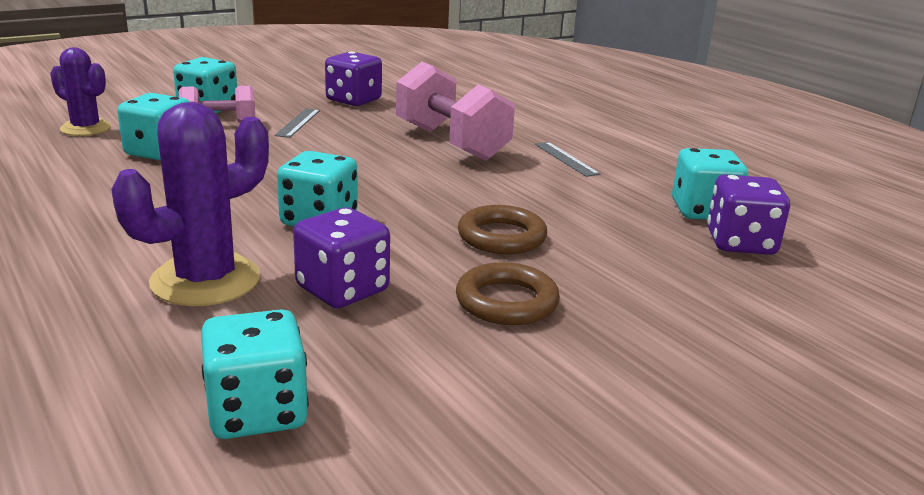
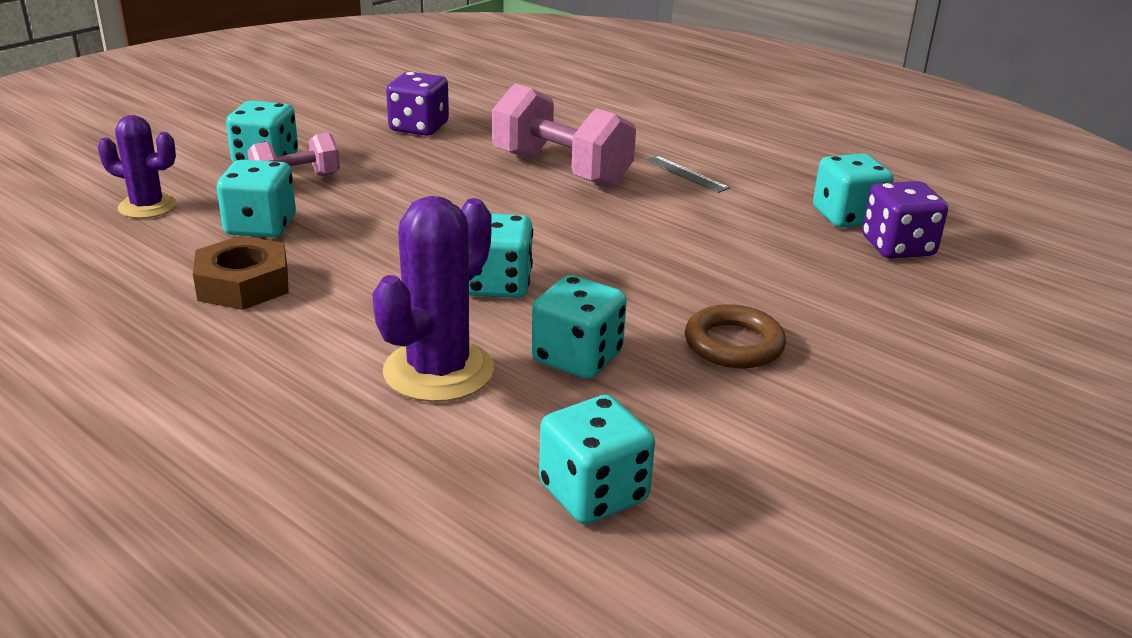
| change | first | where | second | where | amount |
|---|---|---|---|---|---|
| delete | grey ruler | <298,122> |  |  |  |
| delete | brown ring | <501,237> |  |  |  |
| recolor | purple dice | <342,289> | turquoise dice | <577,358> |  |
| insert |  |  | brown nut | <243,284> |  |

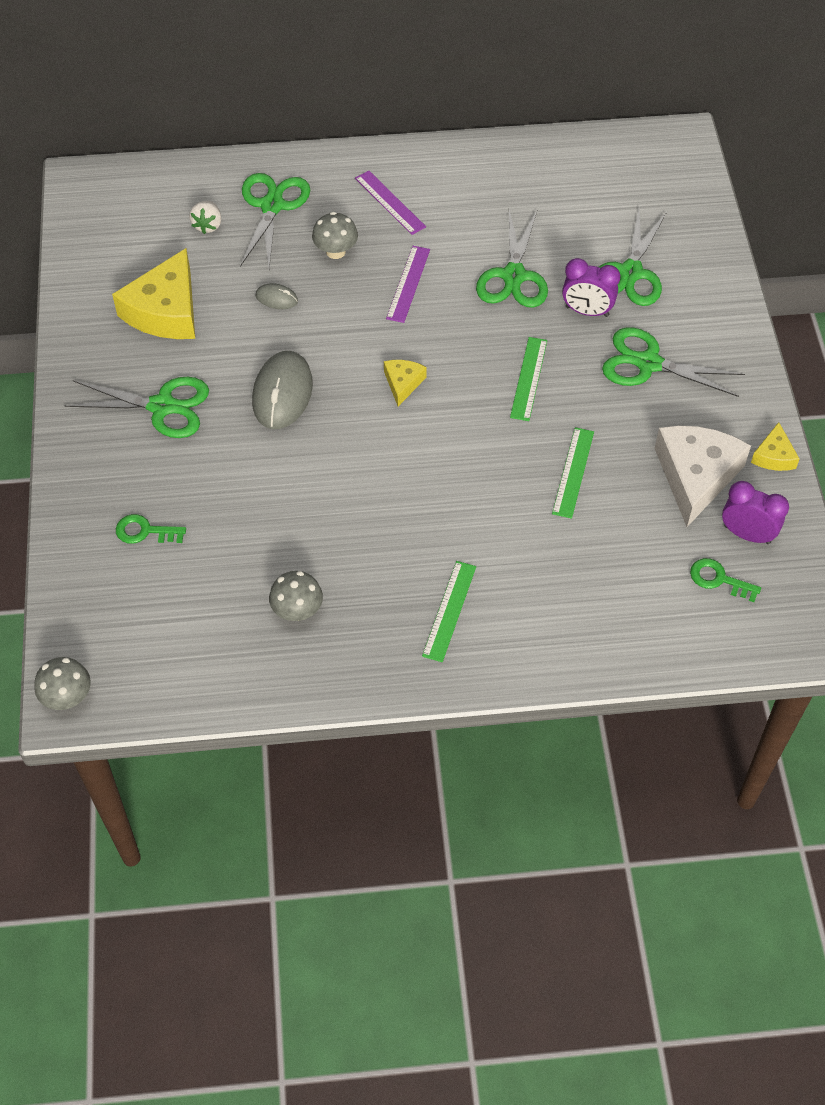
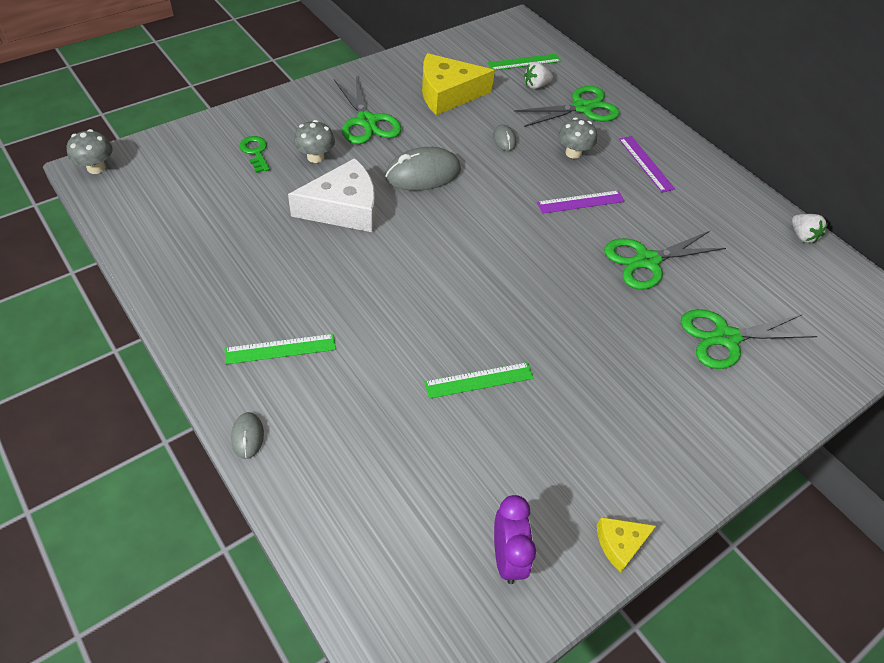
| change | first | where | second | where | amount |
|---|---|---|---|---|---|
| rotate | purple ruler | <389,202> |  | <645,163> | 45 degrees counterclockwise |
| delete | purple clock | <587,311> |  |  |  |
| delete | green scissors | <648,363> |  |  |  |
| move | green ruler | <529,378> |  | <524,62> |  |
| delete | yellow cheese | <403,383> |  |  |  |
| move | white cheese | <696,476> |  | <343,208> |  |
| delete | green key | <718,579> |  |  |  |
| move | grey mushroom | <297,611> |  | <315,157> |  |
| insert |  |  | white strawberry | <802,236> |  |
| insert |  |  | grey mouse | <247,436> |  |

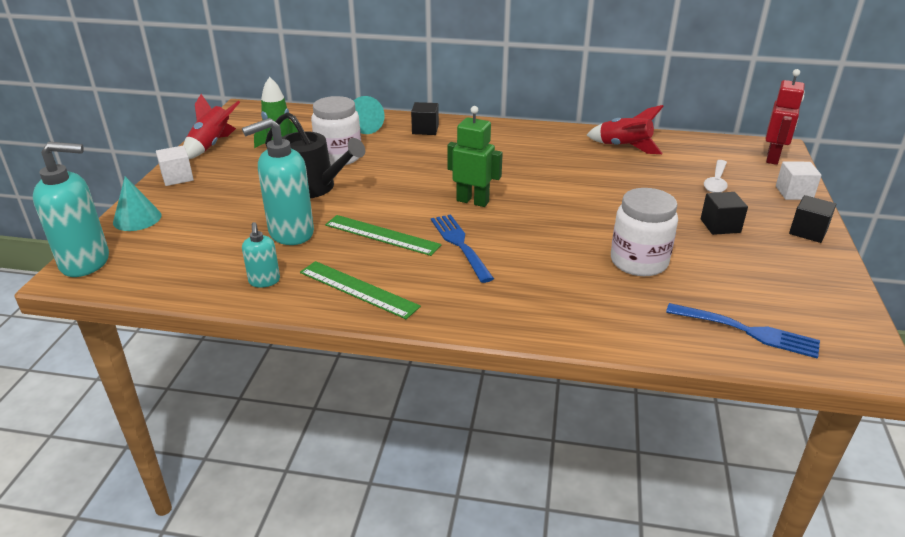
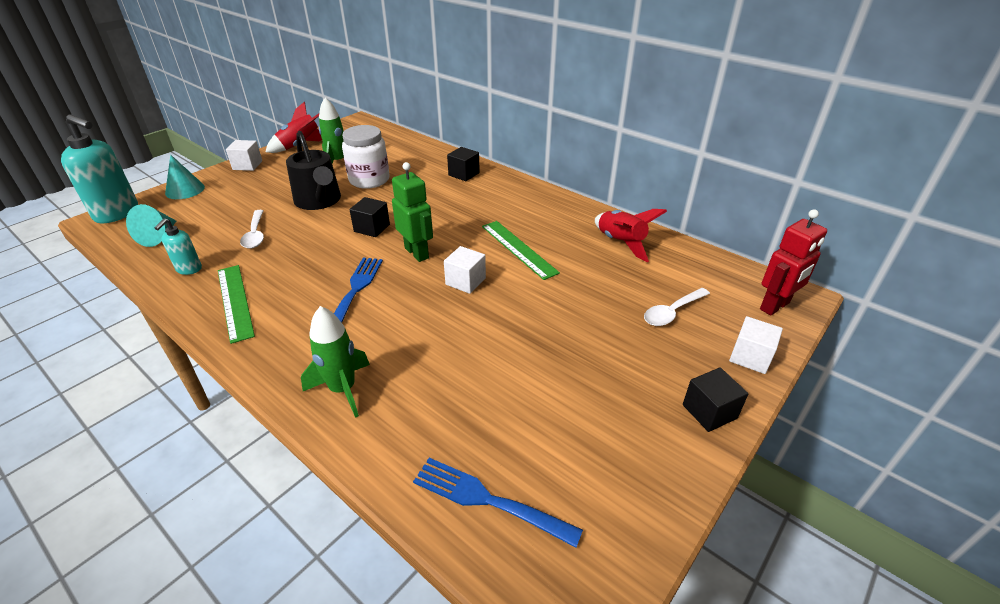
| change | first | where | second | where | amount |
|---|---|---|---|---|---|
| move | turquoise cone | <365,127> |  | <158,236> |  |
| replace | turquoise soap dispenser | <290,233> | white spoon | <255,235> |  |
| delete | white jar | <639,262> |  |  |  |
| move | black cube | <720,226> |  | <372,228> |  |
| move | green ruler | <382,235> |  | <518,249> |  |
| rotate | blue fork | <746,331> |  | <489,500> | 150 degrees clockwise |
| insert |  |  | white cube | <465,281> |  |
| insert |  |  | green rocket | <343,389> |  |

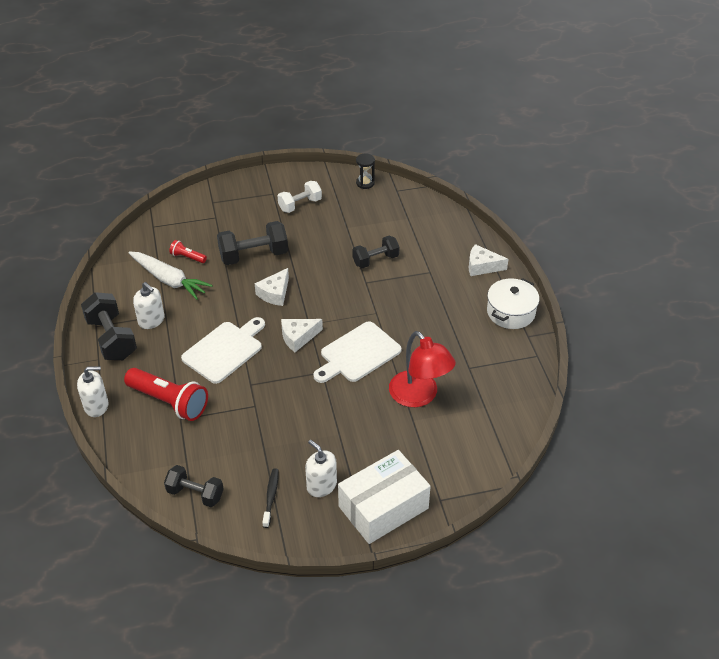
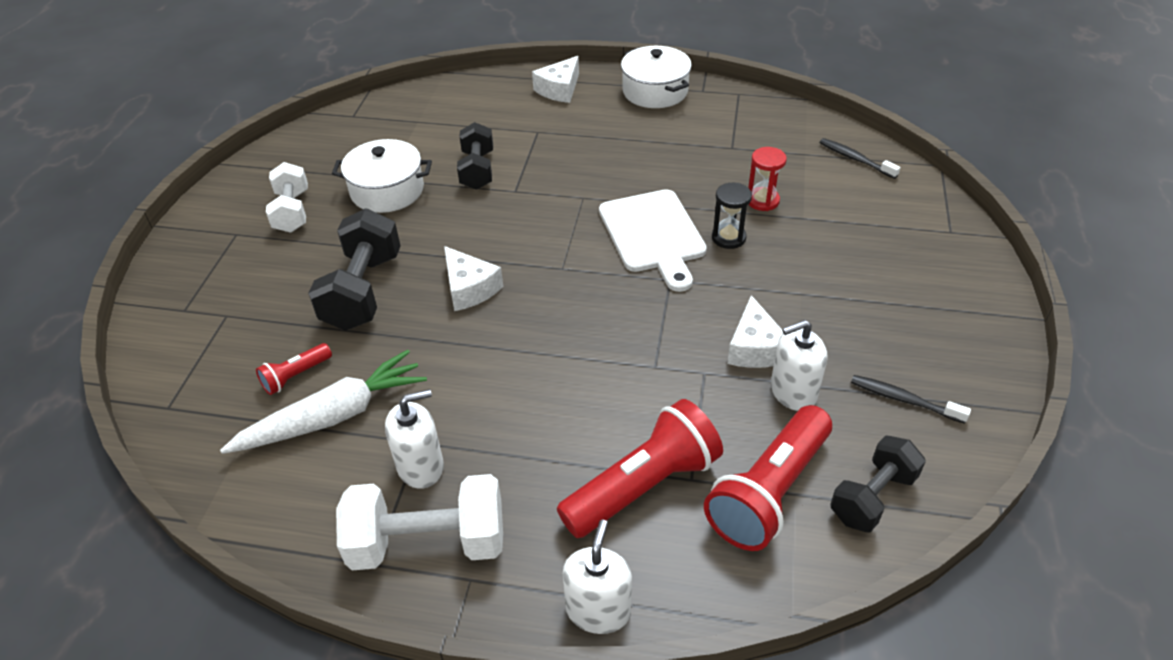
| change | first | where | second | where | amount |
|---|---|---|---|---|---|
| move | black hourglass | <365,183> |  | <728,238> |  |
| recolor | black dumbbell | <112,339> | white dumbbell | <428,543> |  |
| delete | white cutting board | <224,350> |  |  |  |
| move | white cheese | <298,337> |  | <755,348> |  |
| replace | red lamp | <419,396> | red hourglass | <762,201> |  |
| move | white soap dispenser | <321,485> |  | <793,392> |  |
| delete | white box | <383,507> |  |  |  |
| insert |  |  | black toothbrush | <855,159> |  |
| insert |  |  | white pot | <387,190> |  |
| insert |  |  | red flashlight | <769,492> |  |

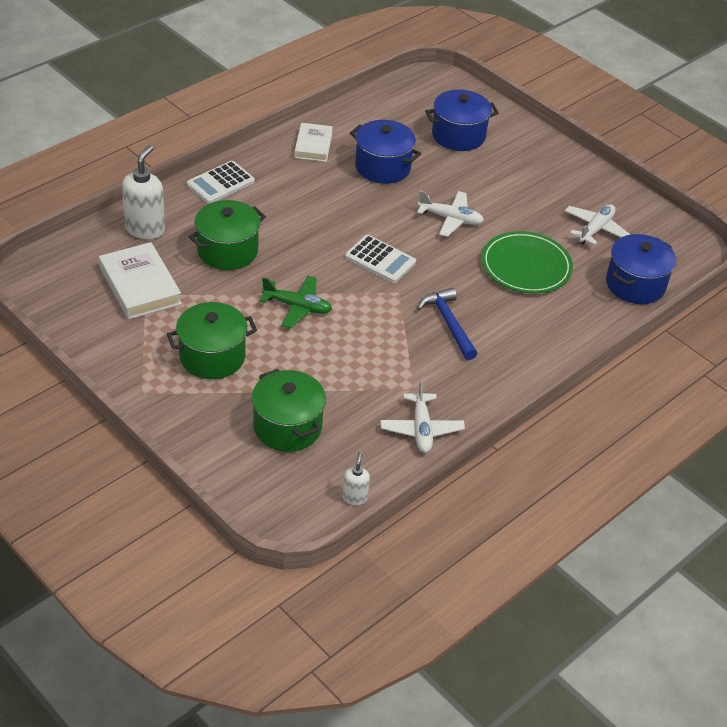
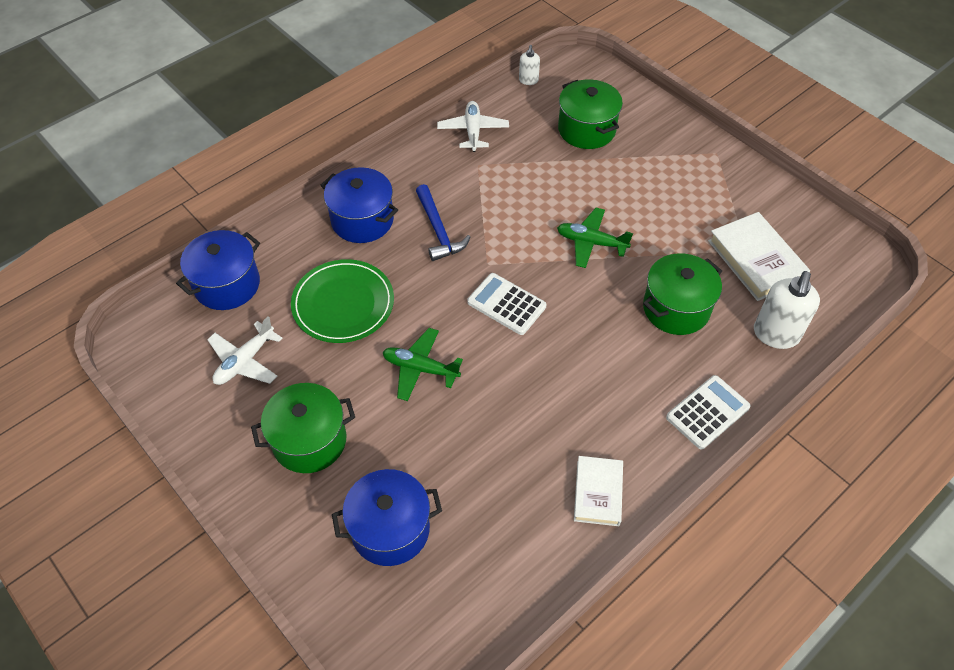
| change | first | where | second | where | amount |
|---|---|---|---|---|---|
| move | blue pot | <382,167> |  | <362,220> |  |
| recolor | white plane | <450,219> | green plane | <420,368> |  |
| move | green pot | <212,356> |  | <309,441> |  |

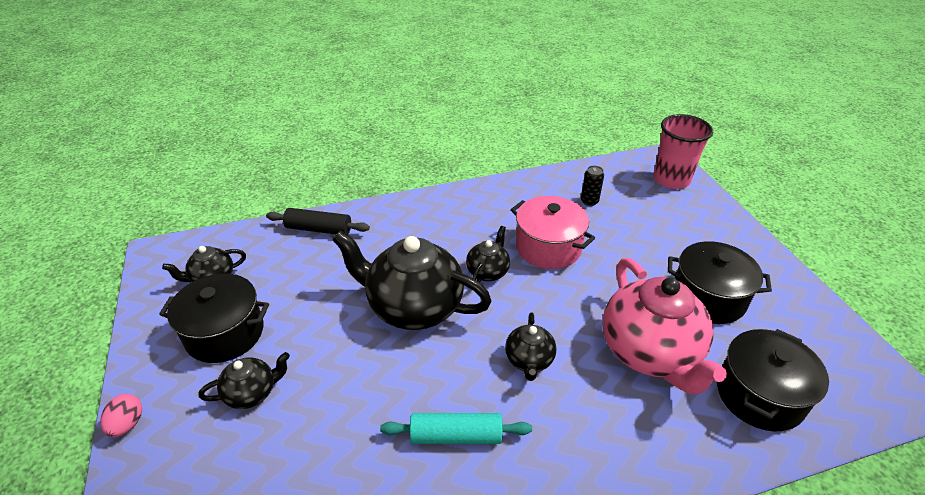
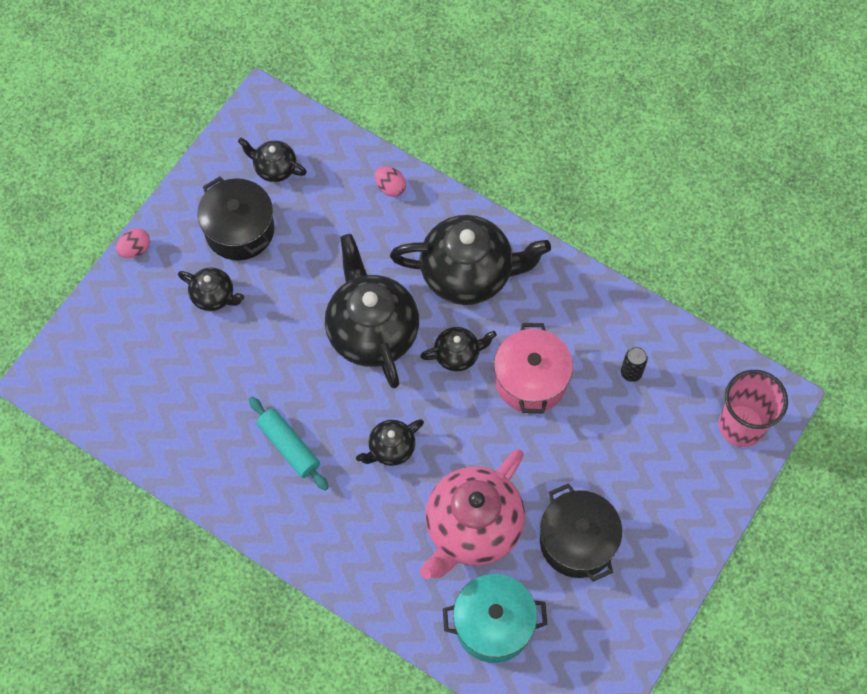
| change | first | where | second | where | amount |
|---|---|---|---|---|---|
| replace | black rolling pin | <319,229> | pink egg | <390,187> |  |
| recolor | black pot | <759,395> | turquoise pot | <493,624> |  |
| insert |  |  | black teapot | <468,274> |  |

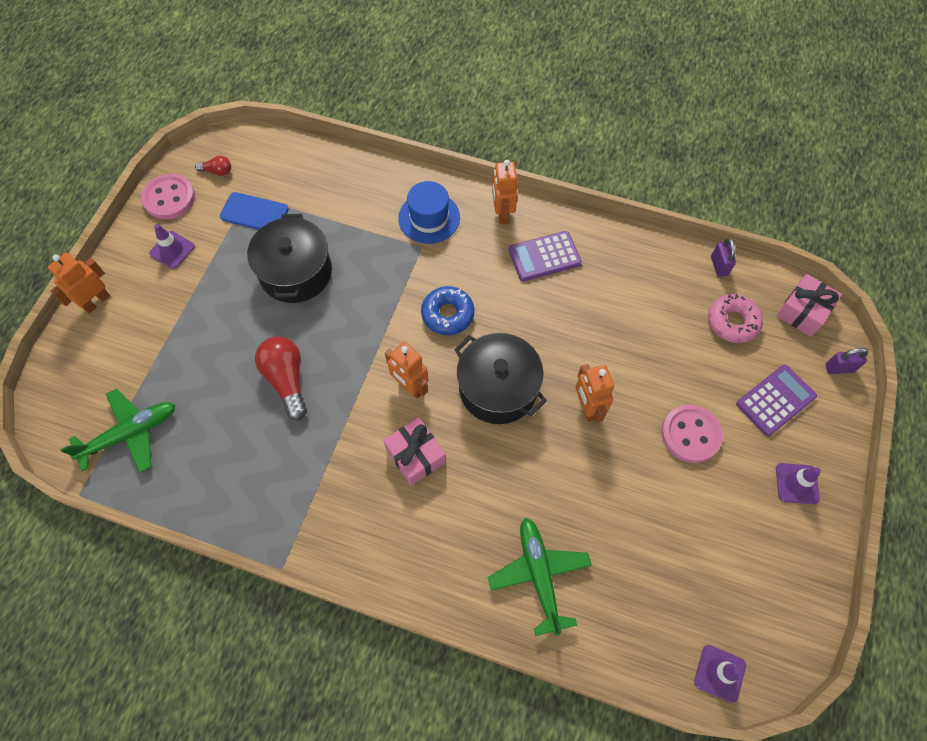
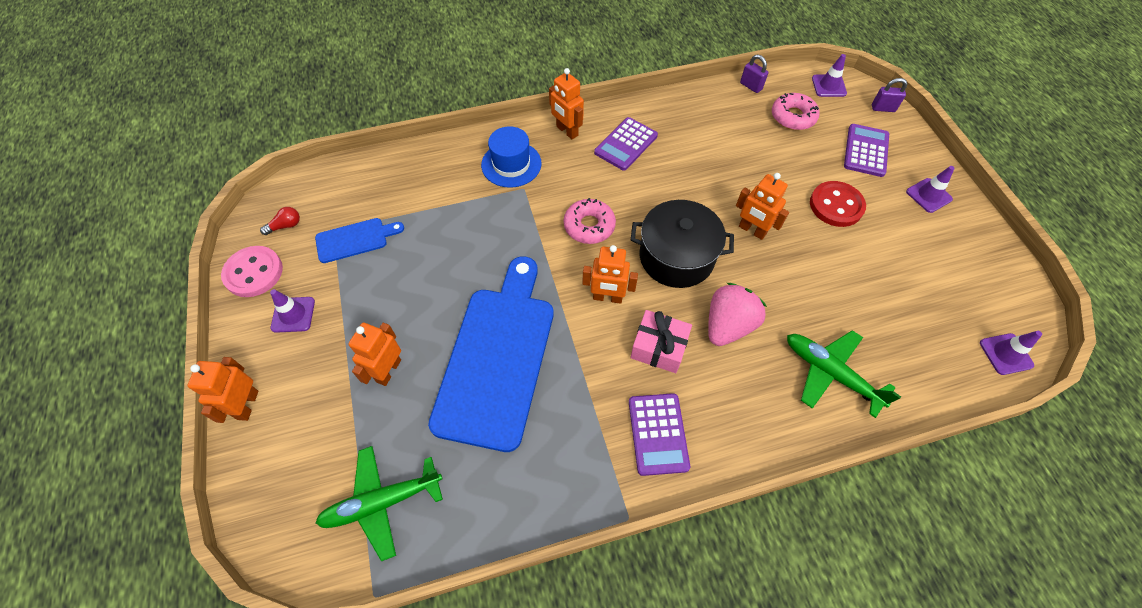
| change | first | where | second | where | amount |
|---|---|---|---|---|---|
| delete | black pot | <296,272> |  |  |  |
| replace | pink gift | <803,311> | purple traffic cone | <828,86> |  |
| recolor | blue donut | <447,314> | pink donut | <589,226> |  |
| replace | red light bulb | <287,380> | blue cutting board | <497,358> |  |
| rotate | purple padlock | <839,368> |  | <883,108> | 45 degrees clockwise |
| rotate | green plane | <130,434> |  | <382,502> | 135 degrees counterclockwise |
| recolor | pink button | <690,434> | red button | <836,205> |  |
| insert |  |  | pink strawberry | <728,325> |  |
| insert |  |  | orange robot | <388,371> |  |
| insert |  |  | purple calculator | <658,434> |  |

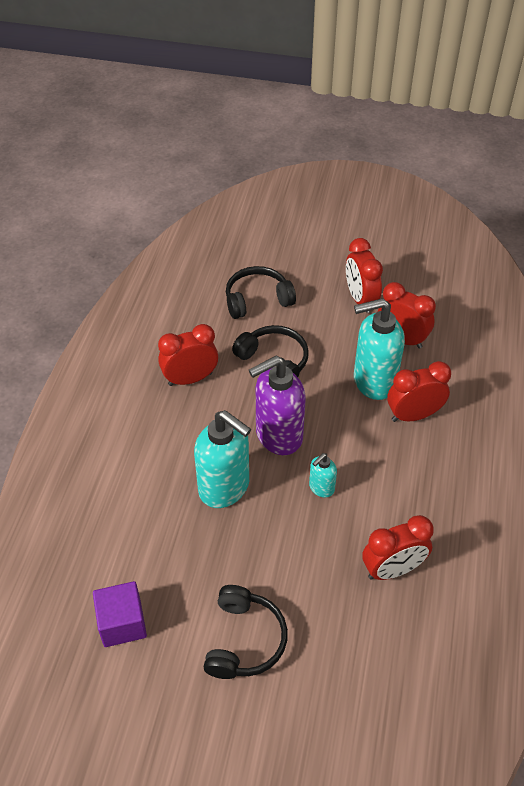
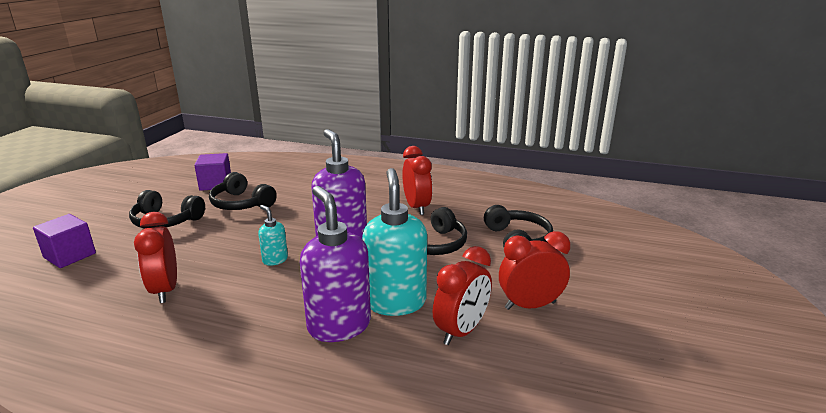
| change | first | where | second | where | amount |
|---|---|---|---|---|---|
| replace | red clock | <413,415> | purple soap dispenser | <339,325> |  |
| delete | turquoise soap dispenser | <224,487> |  |  |  |
| insert |  |  | black headphones | <241,203> |  |
| insert |  |  | purple cube | <70,255> |  |

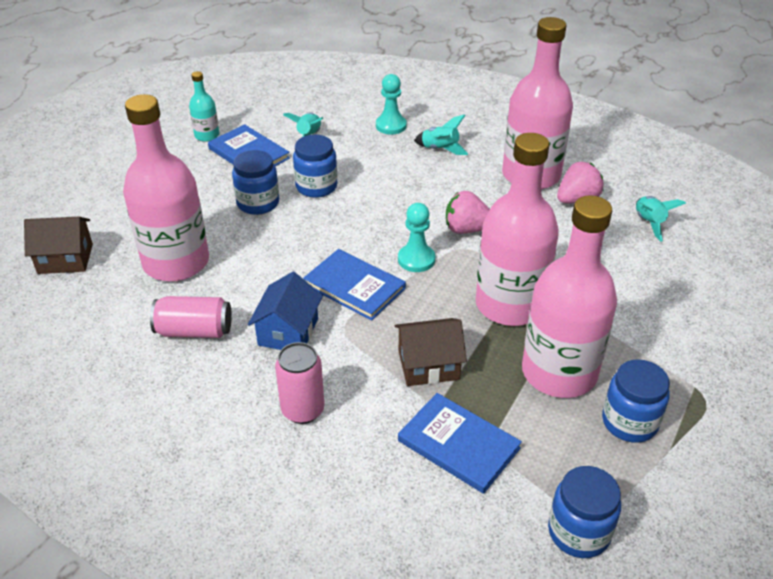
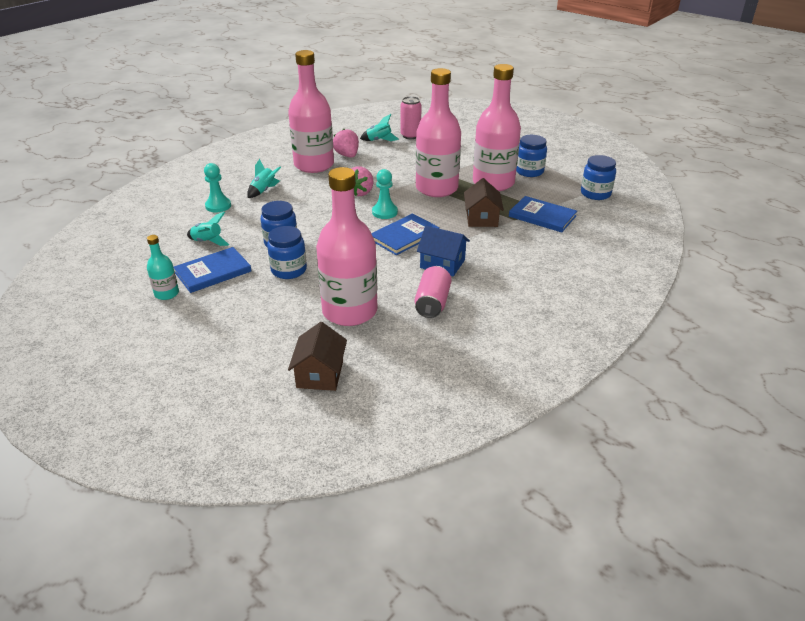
| change | first | where | second | where | amount |
|---|---|---|---|---|---|
| move | pink can | <303,410> |  | <410,136> |  |
| rotate | blue book | <458,444> |  | <542,216> | 75 degrees clockwise |

